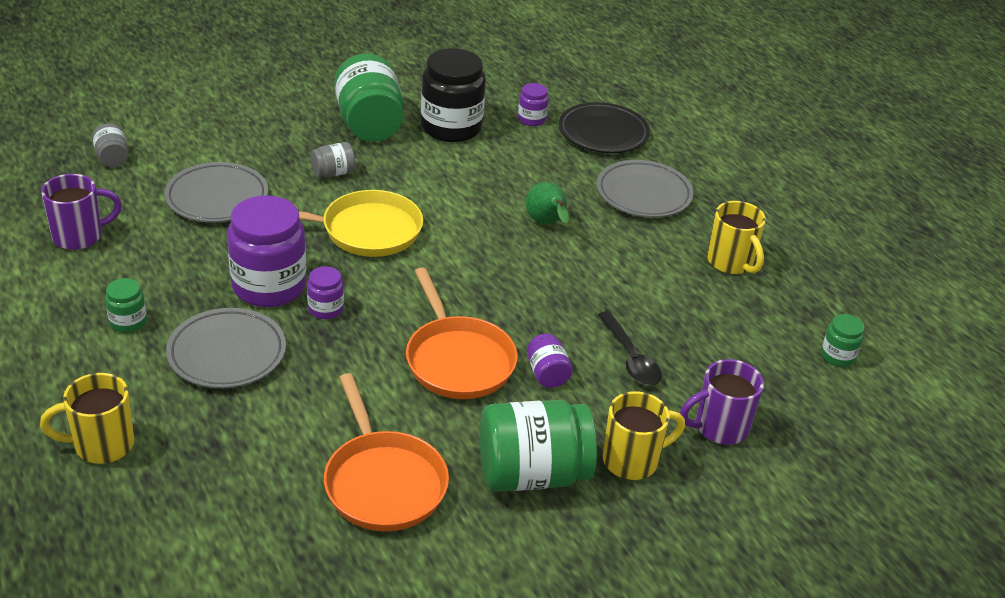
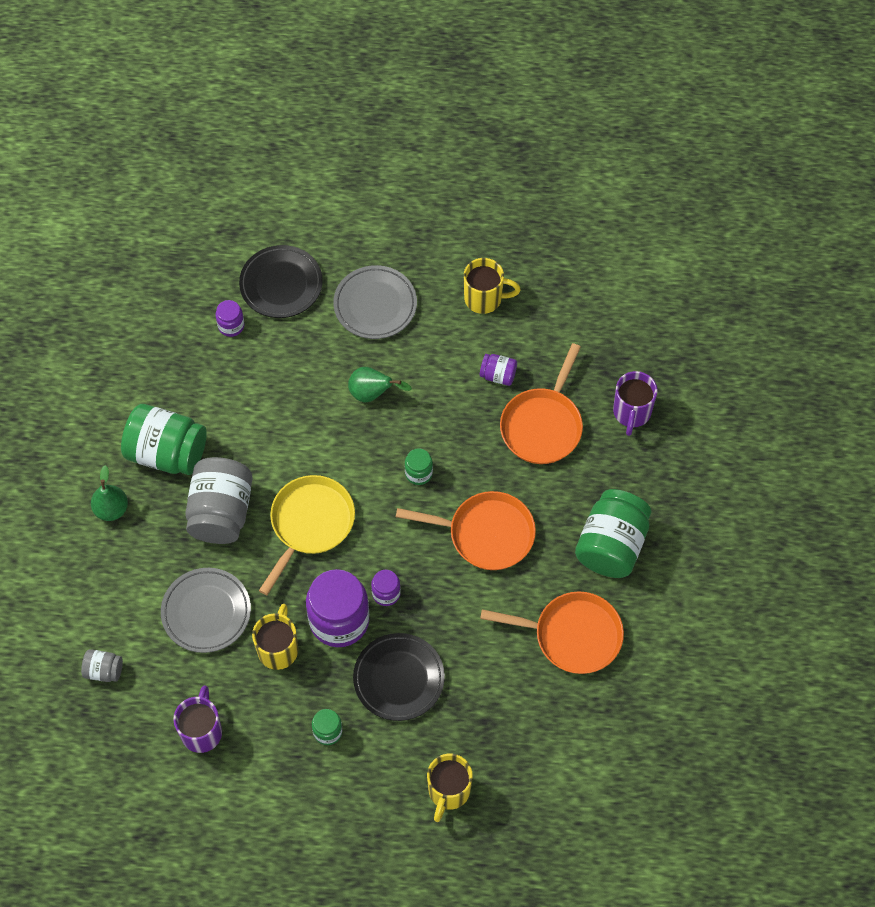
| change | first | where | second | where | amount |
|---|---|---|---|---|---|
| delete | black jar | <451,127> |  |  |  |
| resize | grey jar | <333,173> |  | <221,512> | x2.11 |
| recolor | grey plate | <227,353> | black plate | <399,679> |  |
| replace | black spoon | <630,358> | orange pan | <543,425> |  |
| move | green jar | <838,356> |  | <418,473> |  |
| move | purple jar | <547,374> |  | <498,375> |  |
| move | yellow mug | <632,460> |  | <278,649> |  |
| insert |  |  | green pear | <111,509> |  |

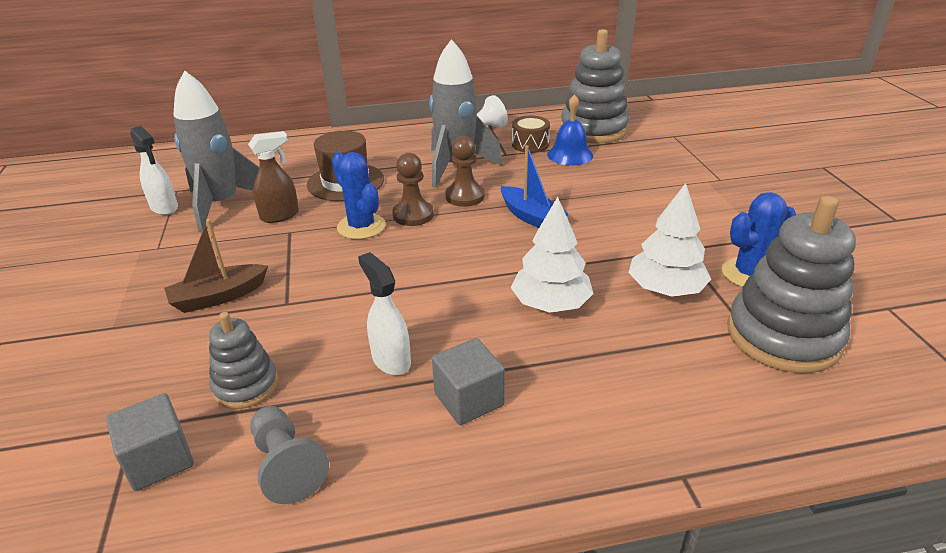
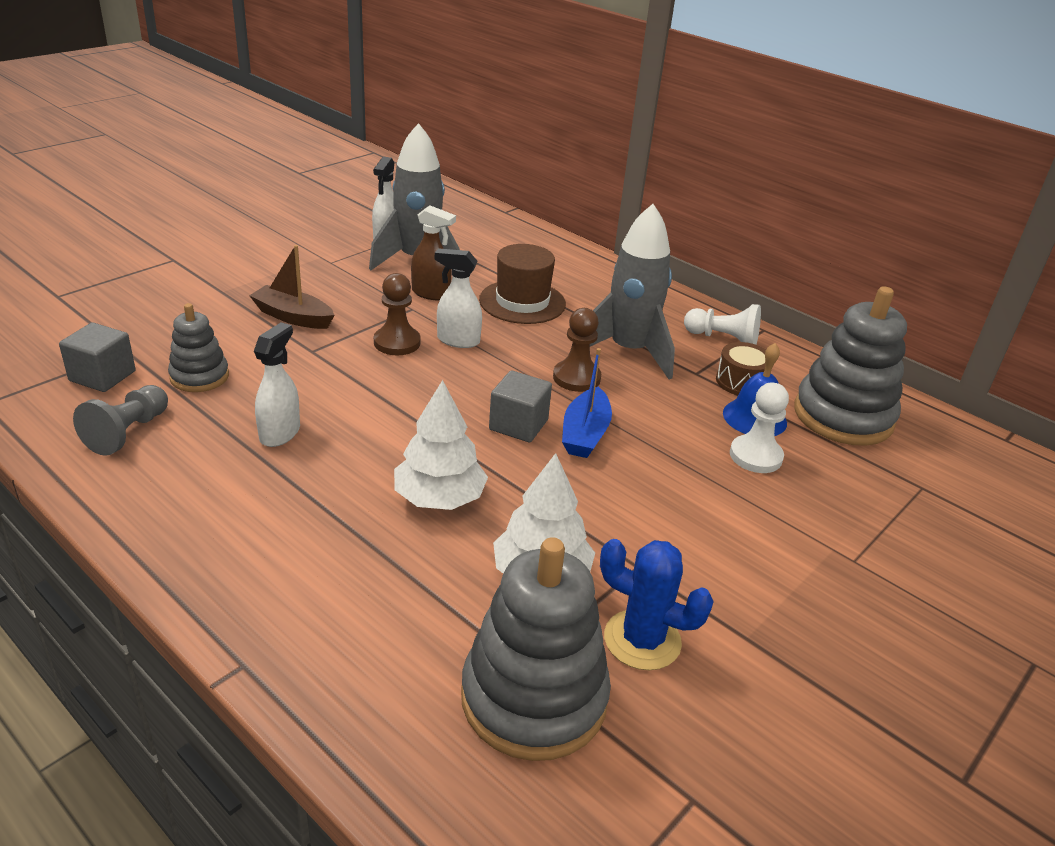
| change | first | where | second | where | amount |
|---|---|---|---|---|---|
| replace | blue cactus | <361,227> | white spray bottle | <458,340> |  |
| move | brown pawn | <413,215> |  | <397,343> |  |
| move | grey cube | <469,399> |  | <518,425> |  |
| insert |  |  | white pawn | <755,456> |  |

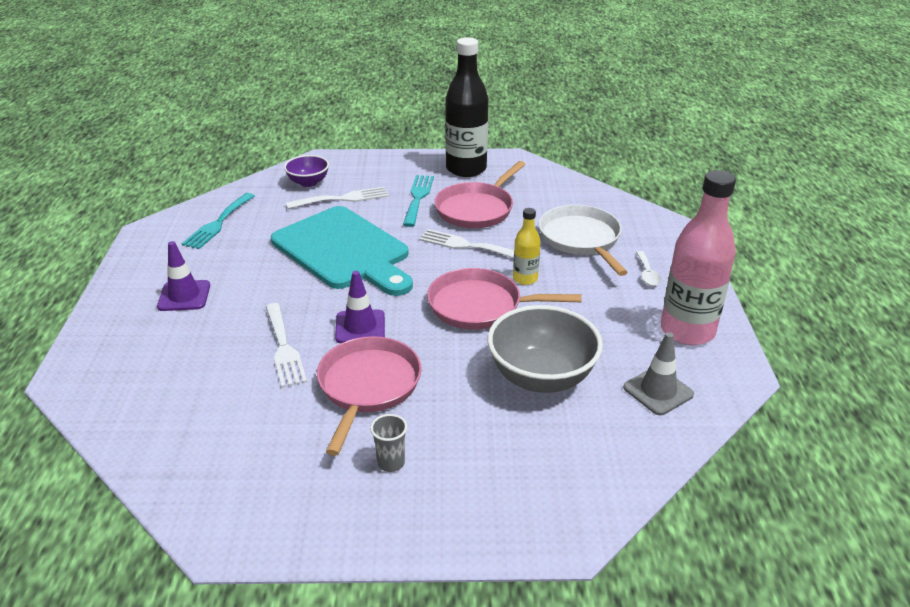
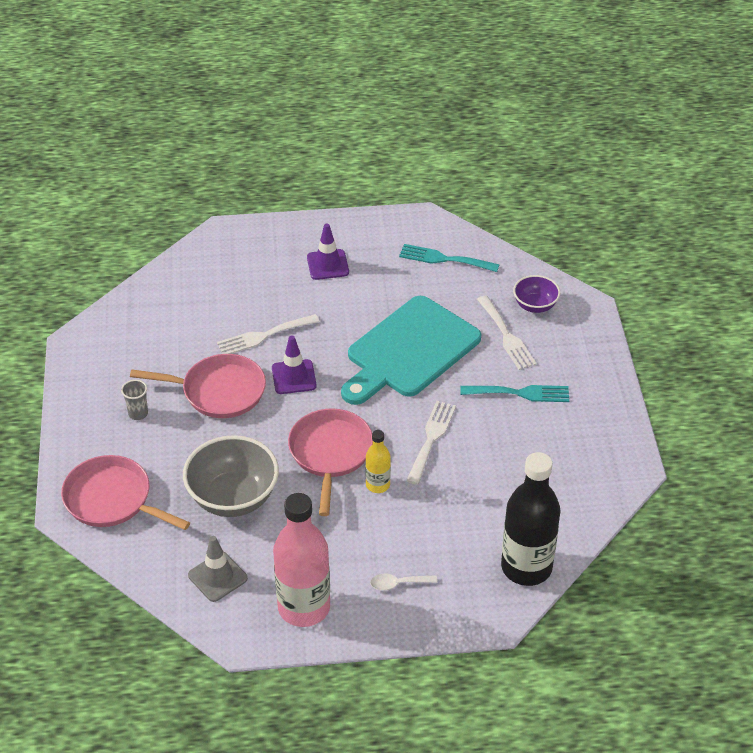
| change | first | where | second | where | amount |
|---|---|---|---|---|---|
| move | black bottle | <466,169> |  | <526,567> |  |
| move | pink pan | <476,209> |  | <112,499> |  |
| delete | white pan | <581,239> |  |  |  |

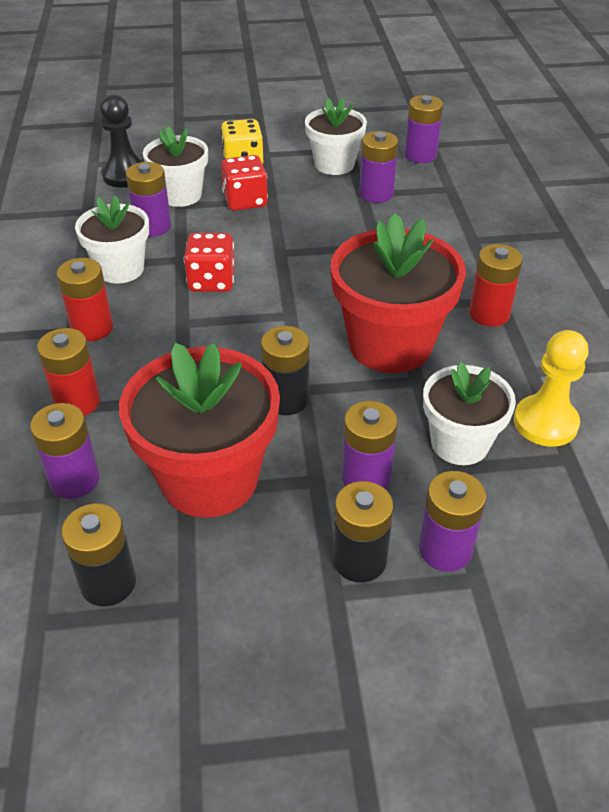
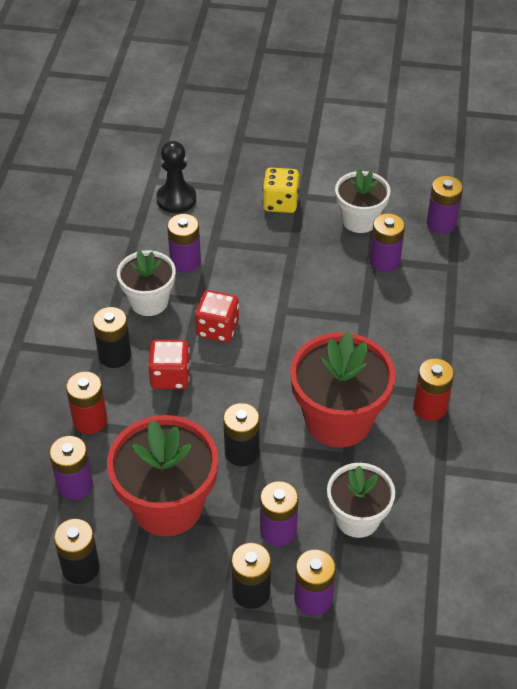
| change | first | where | second | where | amount |
|---|---|---|---|---|---|
| delete | white flower pot | <180,195> |  |  |  |
| move | red dice | <245,201> |  | <170,376> |  |
| recolor | red battery | <92,328> | black battery | <115,355> |  |
| delete | yellow pawn | <545,423> |  |  |  |

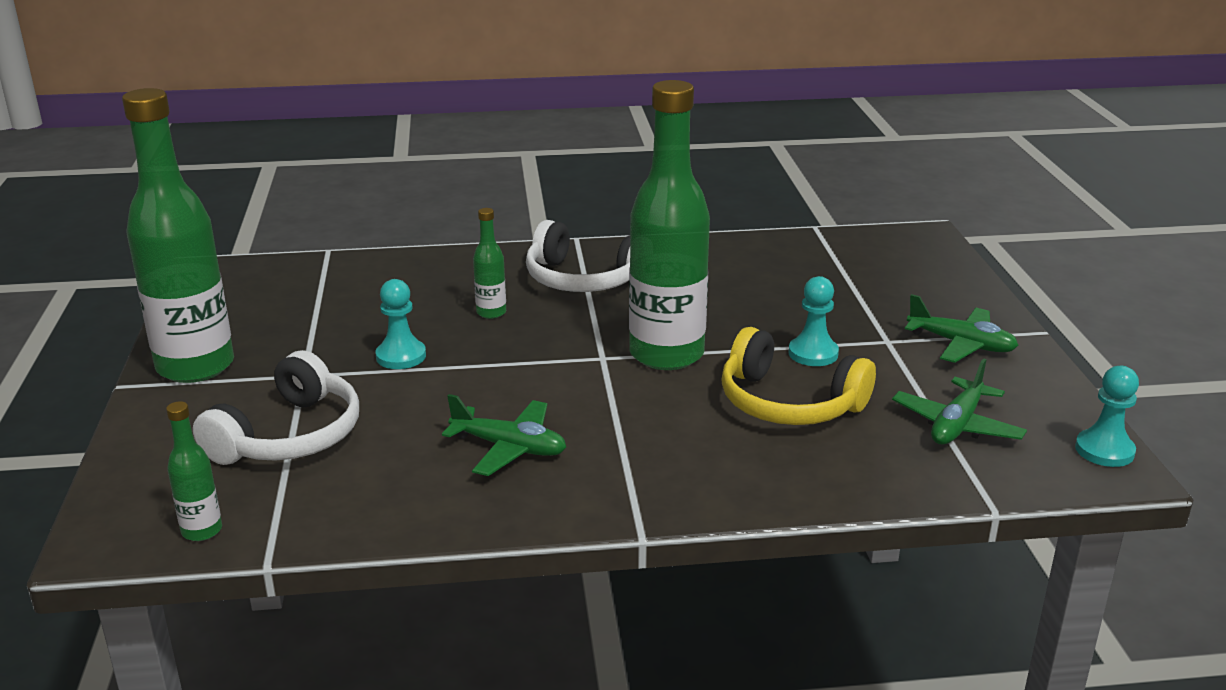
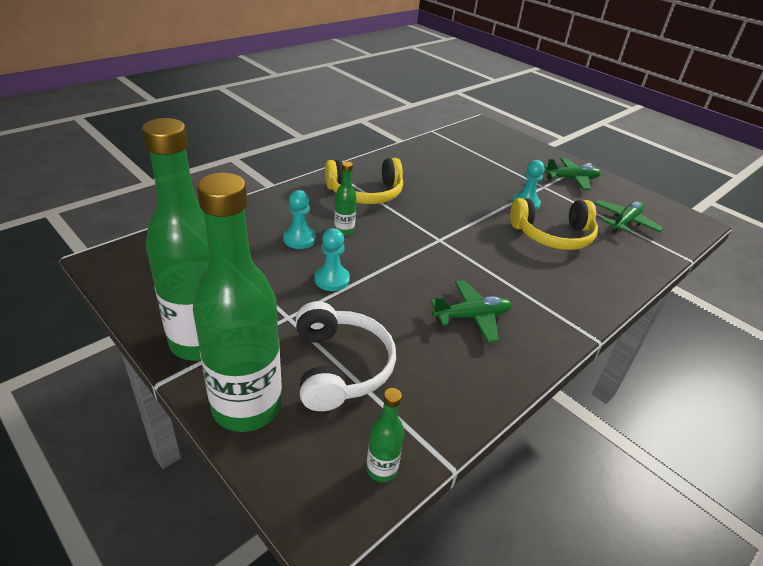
| change | first | where | second | where | amount |
|---|---|---|---|---|---|
| move | green bottle | <666,354> |  | <247,406> |  |
| recolor | white headphones | <583,279> | yellow headphones | <365,193> |  |
| rotate | green plane | <956,425> |  | <624,222> | 135 degrees counterclockwise |
| move | turquoise pawn | <1104,450> |  | <299,239> |  |

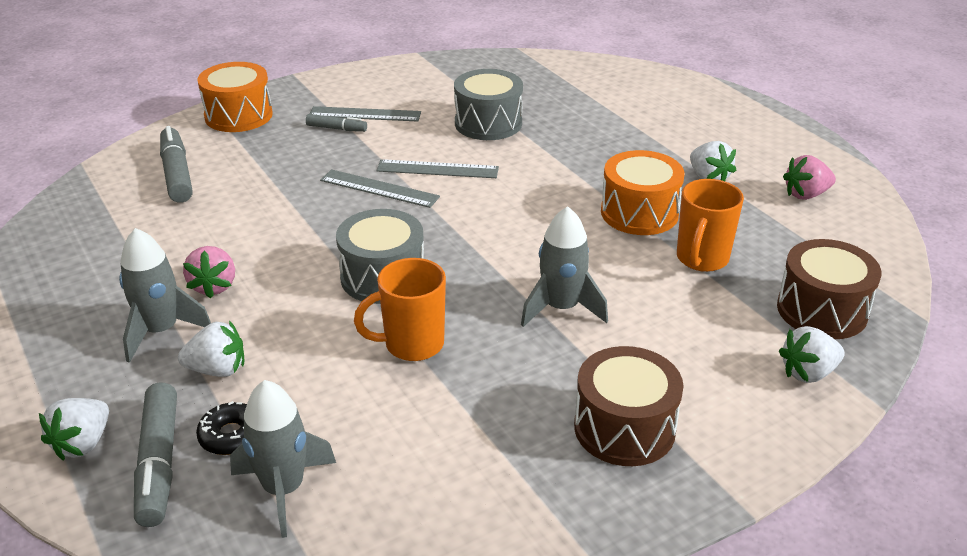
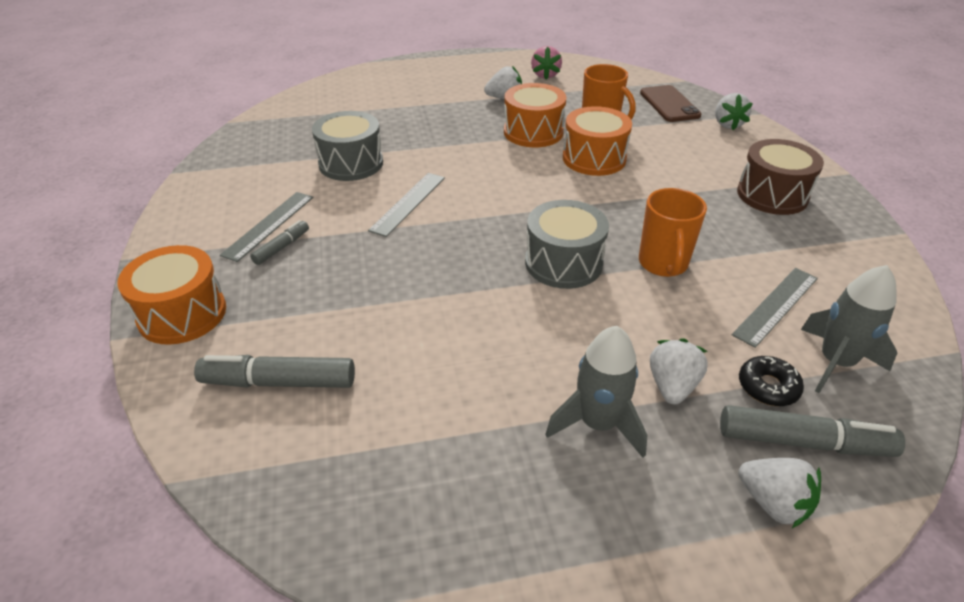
| change | first | where | second | where | amount |
|---|---|---|---|---|---|
| move | grey ruler | <379,188> |  | <776,306> |  |
| delete | grey rocket | <561,308> |  |  |  |
| replace | brown drum | <822,310> | brown phone | <669,104> |  |
| delete | pink strawberry | <214,286> |  |  |  |
| insert |  |  | orange drum | <594,158> |  |

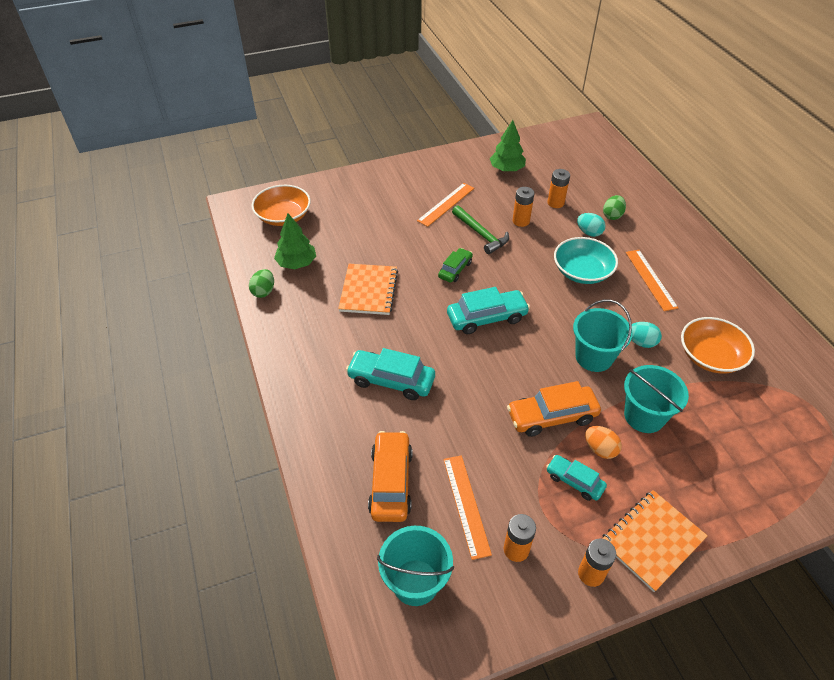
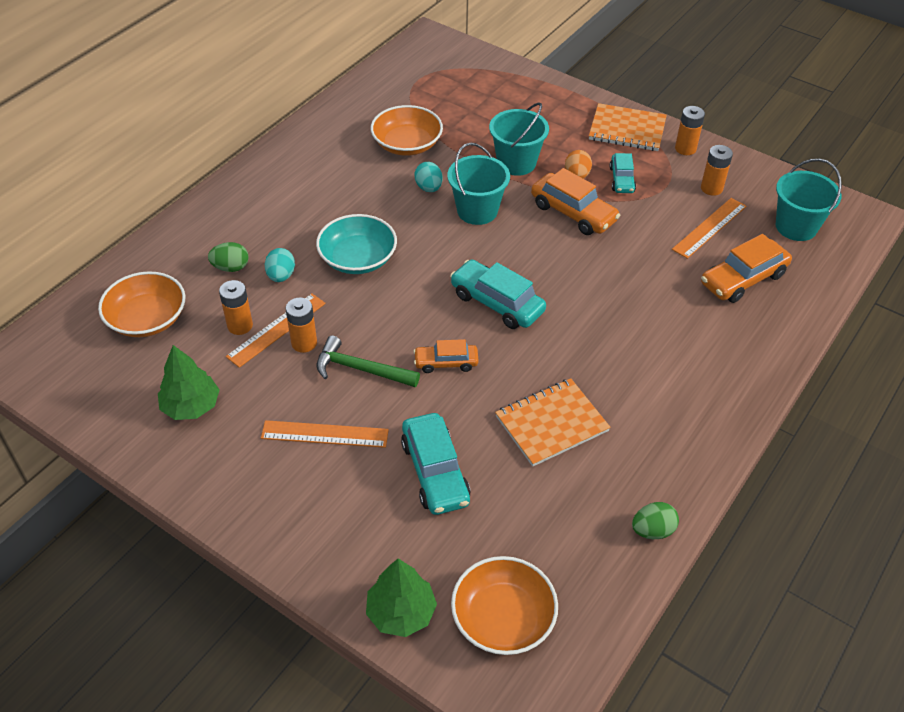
| change | first | where | second | where | amount |
|---|---|---|---|---|---|
| rotate | green hammer | <481,234> |  | <361,369> | 90 degrees counterclockwise |
| move | green tree | <296,263> |  | <401,612> |  |
| recolor | green car | <455,270> | orange car | <446,363> |  |
| move | orange ruler | <650,279> |  | <276,329> |  |
| move | turquoise car | <391,380> |  | <435,472> |  |
| insert |  |  | orange bowl | <147,319> |  |

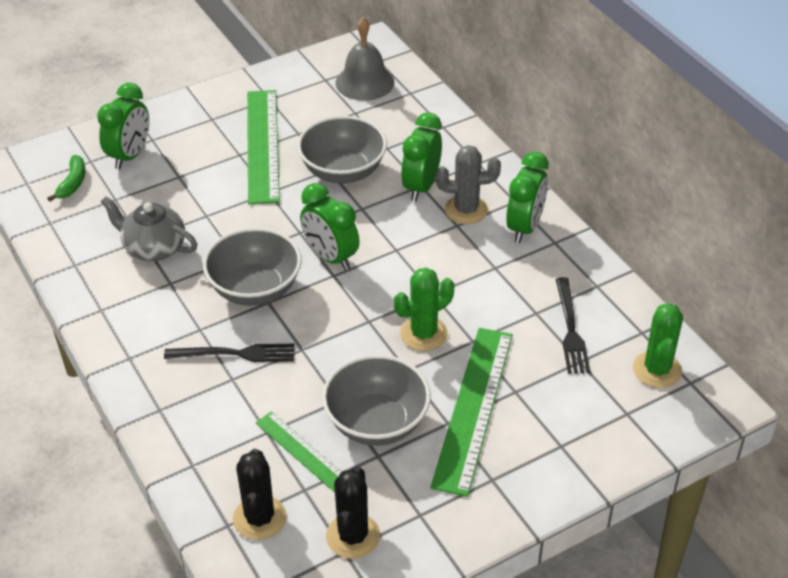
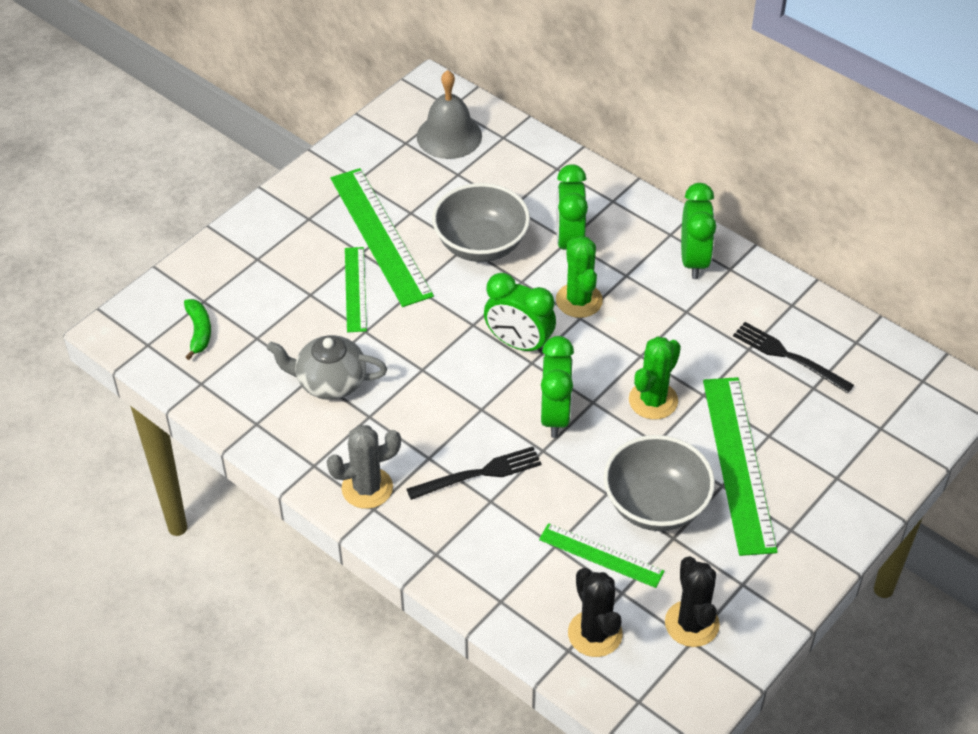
| change | first | where | second | where | amount |
|---|---|---|---|---|---|
| move | green clock | <130,156> |  | <555,416> |  |
| move | grey cactus | <466,210> |  | <367,488> |  |
| delete | grey bowl | <255,289> |  |  |  |
| rotate | black fork | <570,329> |  | <789,357> | 150 degrees clockwise |
| move | green cactus | <657,370> |  | <579,300> |  |
| insert |  |  | green ruler | <355,289> |  |

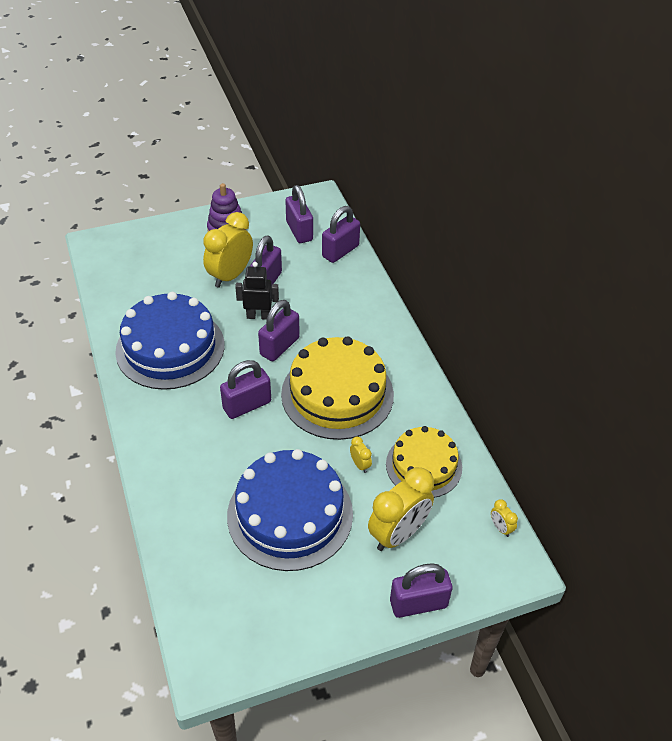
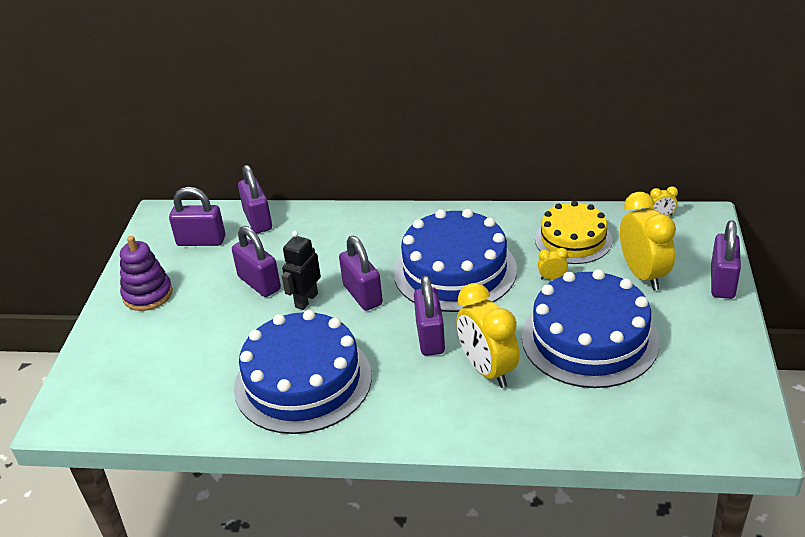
| change | first | where | second | where | amount |
|---|---|---|---|---|---|
| move | yellow clock | <230,276> |  | <487,370> |  |
| recolor | yellow cake | <337,394> | blue cake | <455,271> |  |

